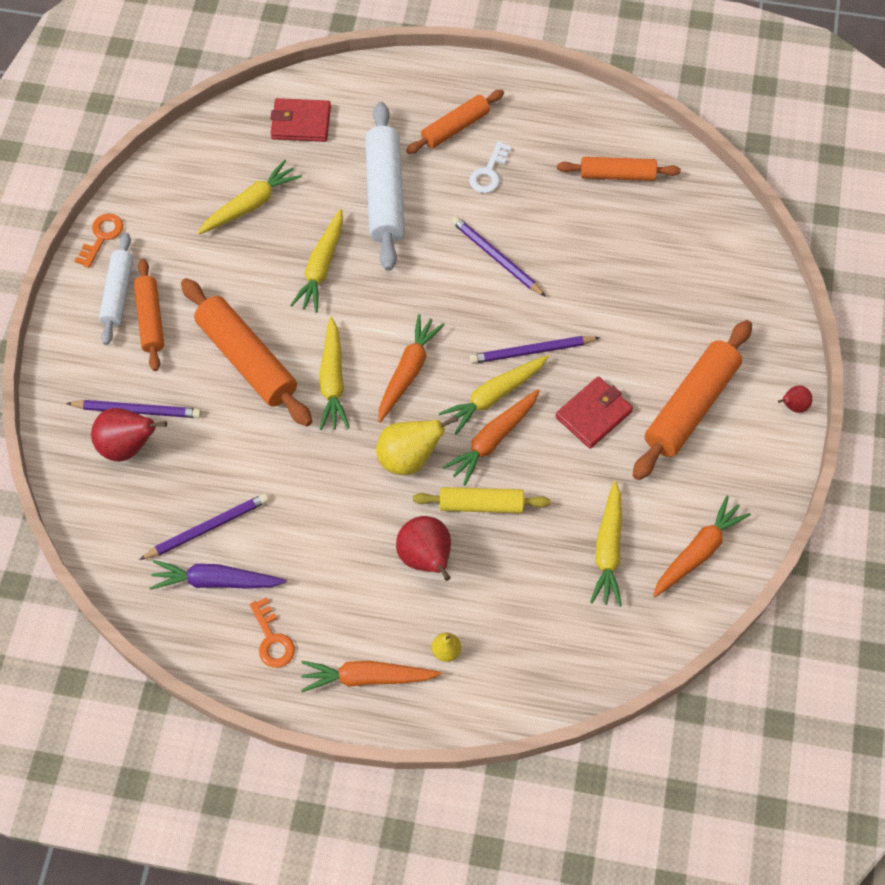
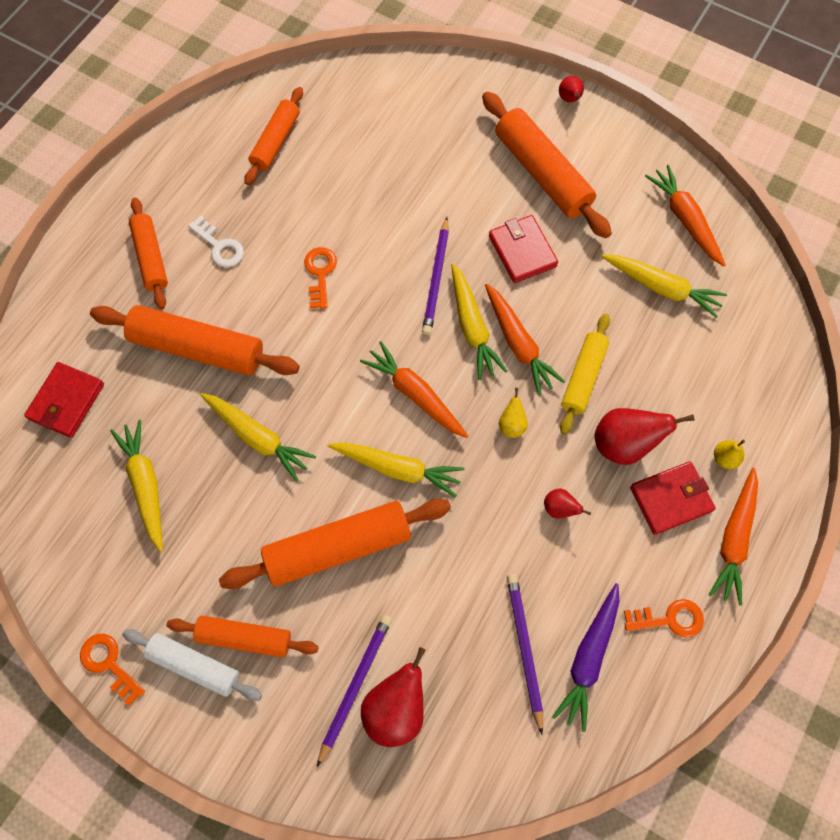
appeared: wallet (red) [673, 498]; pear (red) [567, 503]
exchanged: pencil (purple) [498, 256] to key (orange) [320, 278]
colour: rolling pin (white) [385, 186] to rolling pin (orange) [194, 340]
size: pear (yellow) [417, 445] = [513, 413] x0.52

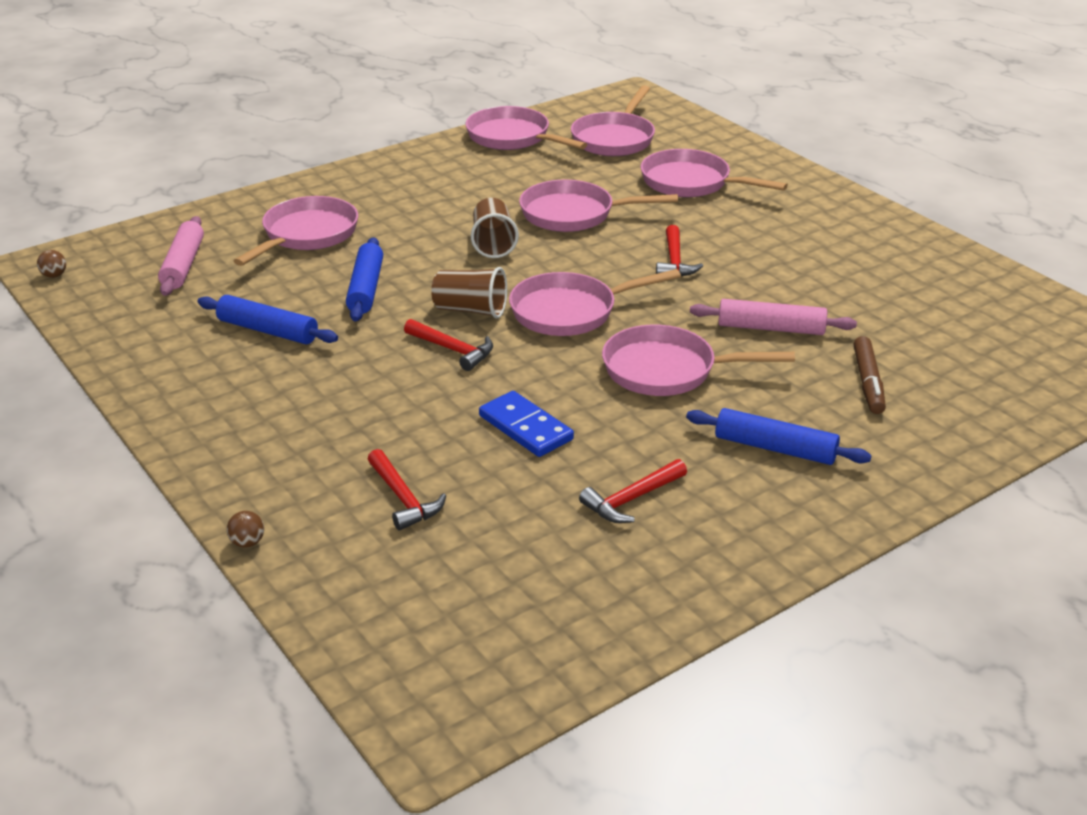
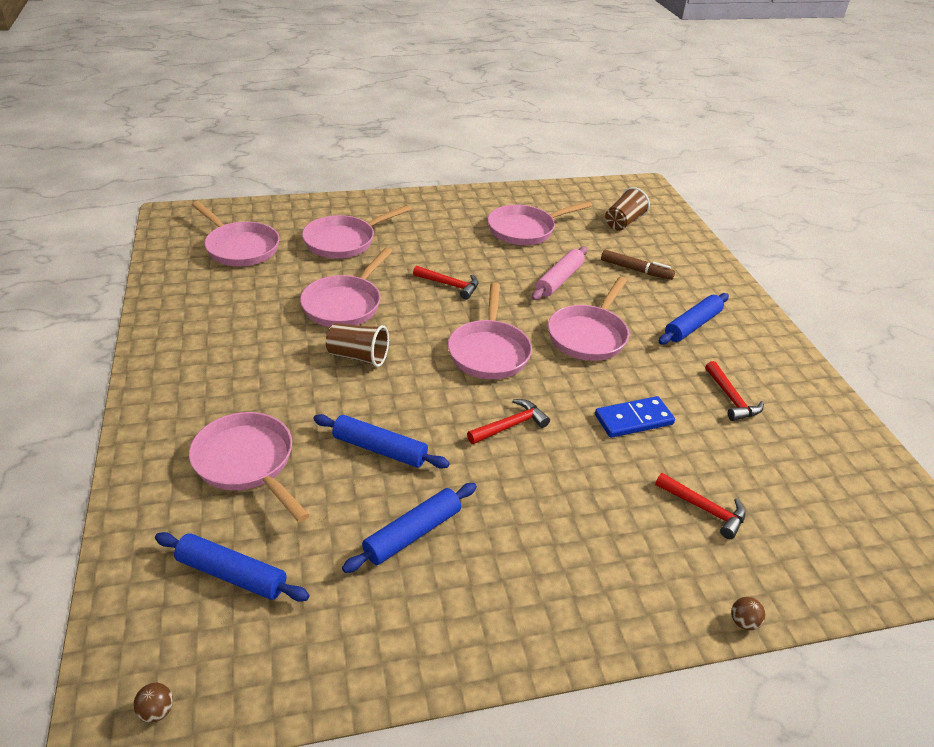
relocated: pan (pink) [526, 128] to [540, 223]; cup (brown) [469, 293] to [627, 209]
colour: rolling pin (pink) [181, 256] to rolling pin (blue) [232, 567]
spun: hammer (red) [407, 489] = [700, 506] 45 degrees clockwise

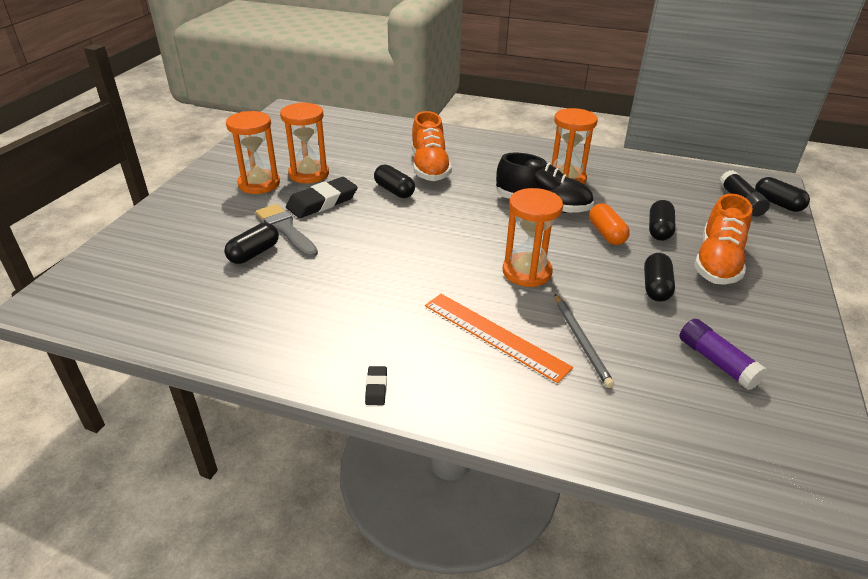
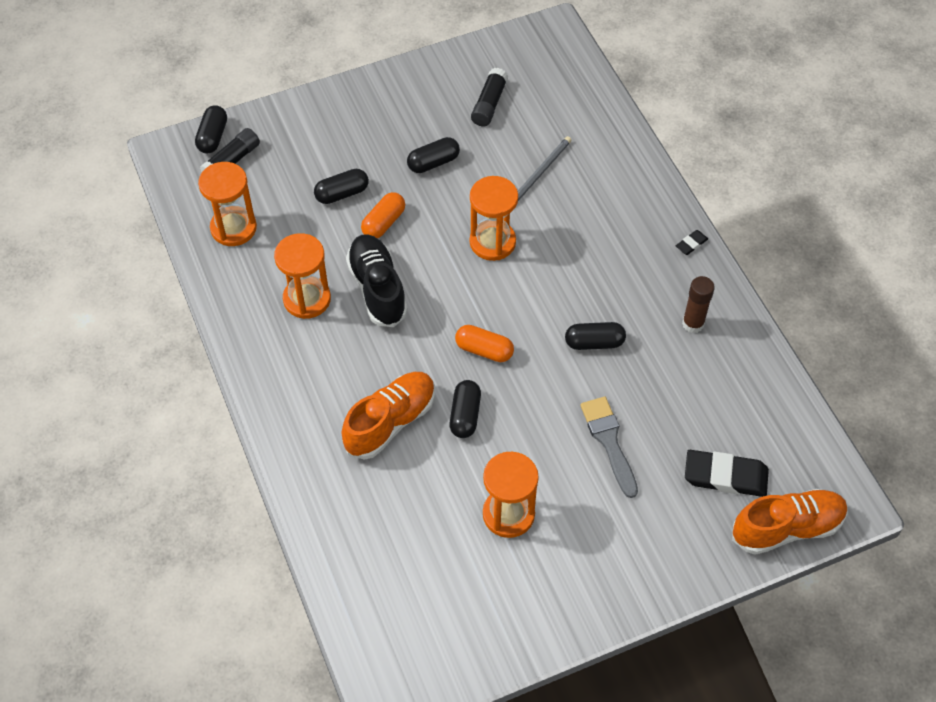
missing: ruler (orange) [499, 338]
appeared: glue stick (brown) [698, 304]; capsule (orange) [484, 343]
relocated: hourglass (orange) [253, 152] to [227, 204]; eraser (black) [322, 197] to [727, 473]; shoe (orange) [723, 239] to [790, 522]; capsule (black) [251, 243] to [595, 336]
colour: glue stick (purple) [723, 354] to glue stick (black) [489, 97]
spun: brush (grey) [287, 231] = [609, 447] 150 degrees clockwise

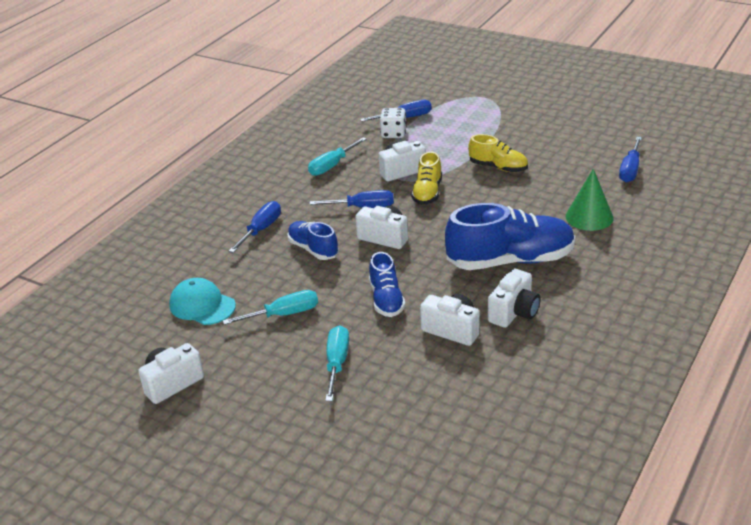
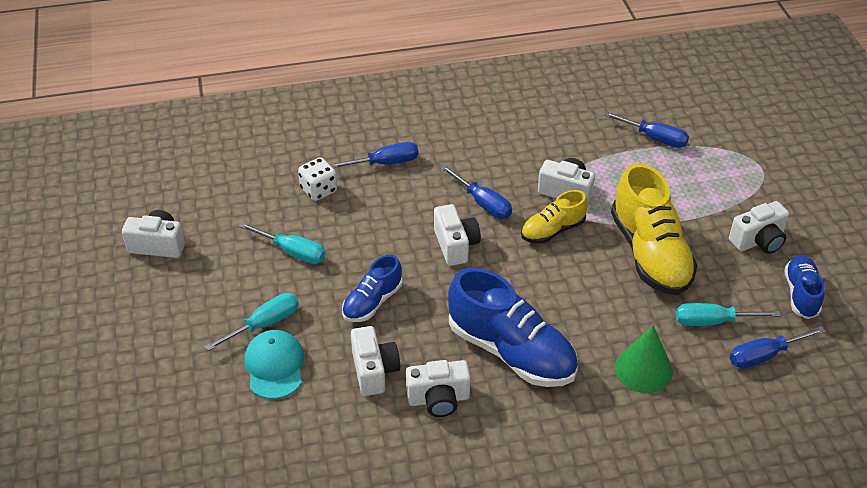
appeared: camera (white) [759, 227]
relocated: dice (white) [393, 123] to [317, 179]; screwdriver (turquoise) [337, 156] to [728, 314]; shoe (blue) [313, 240] to [804, 287]; cap (turquoise) [202, 301] to [274, 364]
size: shoe (yellow) [498, 153] = [654, 229] x1.82

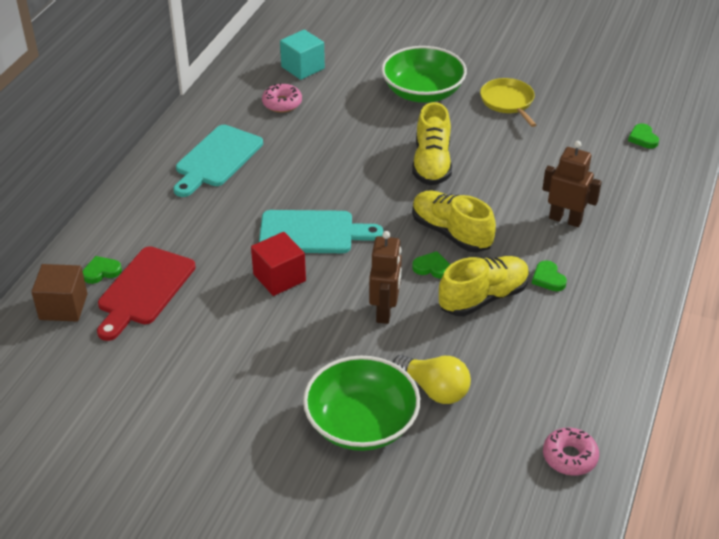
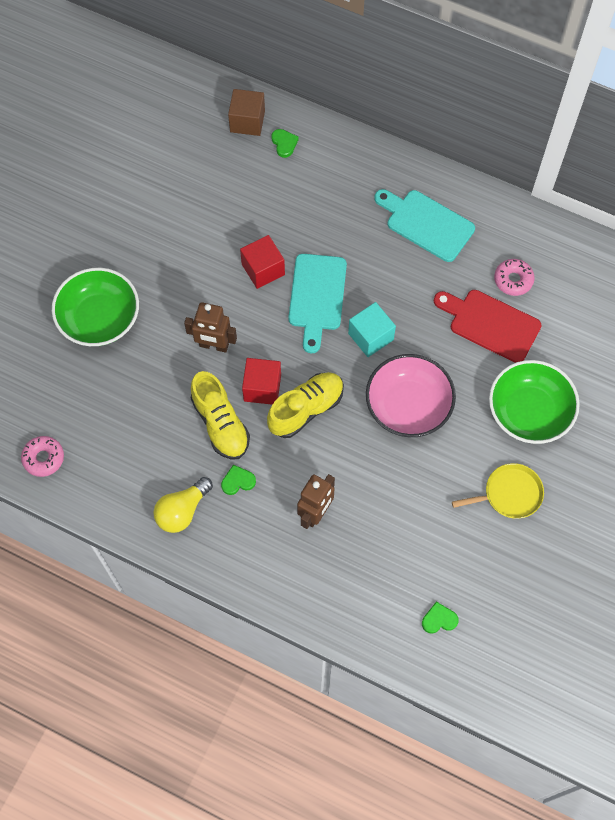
relocated: cube (turquoise) [302, 54] to [372, 329]; cutting board (red) [146, 293] to [488, 326]; light bulb (yellow) [432, 379] to [183, 505]
exchanged: shoe (yellow) [432, 143] to bowl (pink) [411, 395]; heart (green) [431, 265] to cube (red) [261, 381]

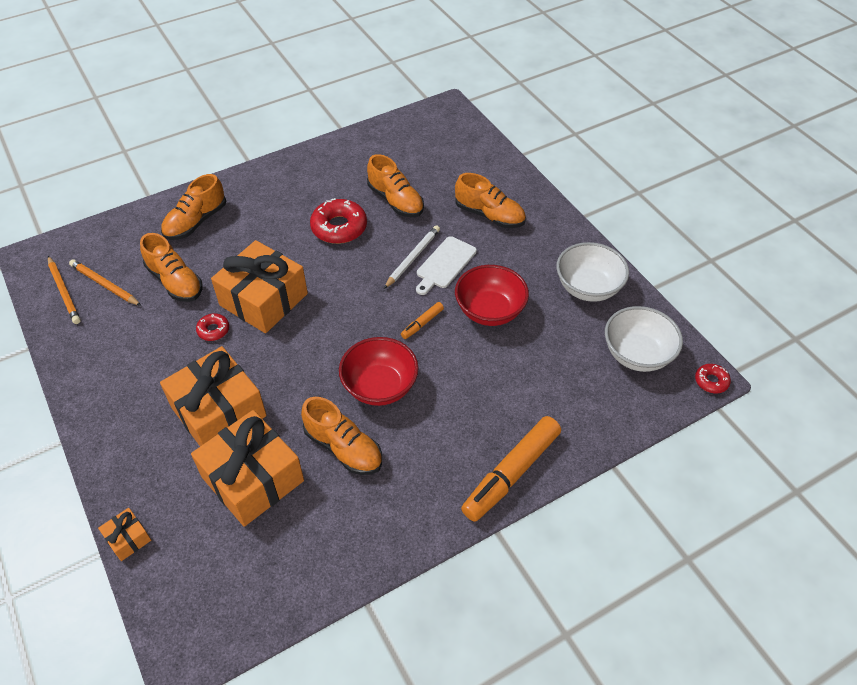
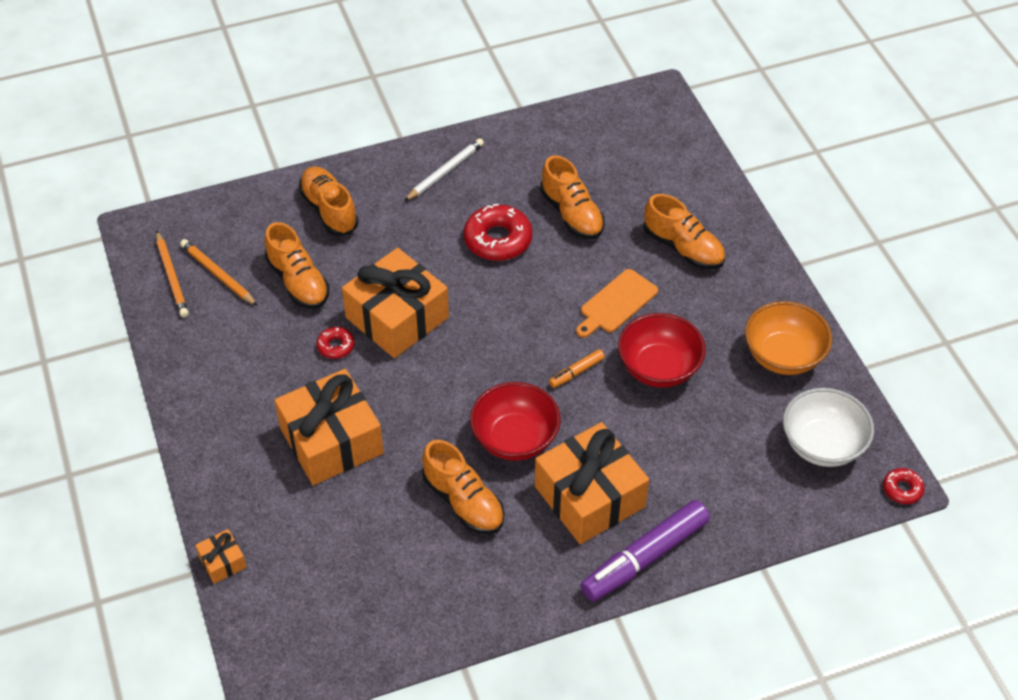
relocated: pencil (white) [412, 257] to [444, 169]; gift (orange) [247, 468] to [592, 483]
colour: cutting board (white) [446, 265] to cutting board (orange) [617, 303]; bowl (white) [592, 272] to bowl (orange) [788, 338]; marker (orange) [511, 469] to marker (purple) [645, 551]
spun: shoe (orange) [193, 207] = [329, 201] 105 degrees clockwise

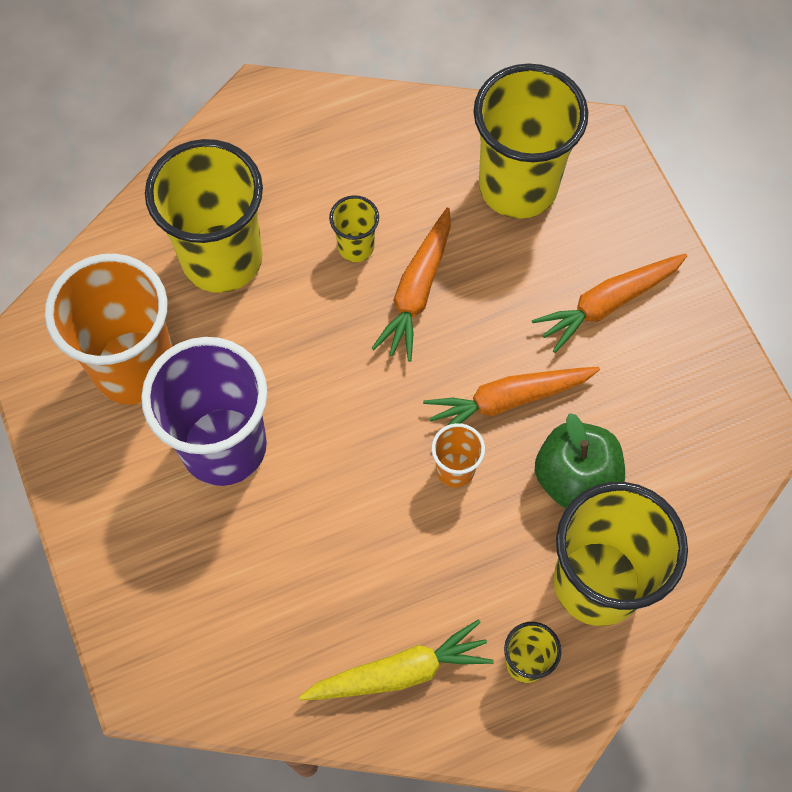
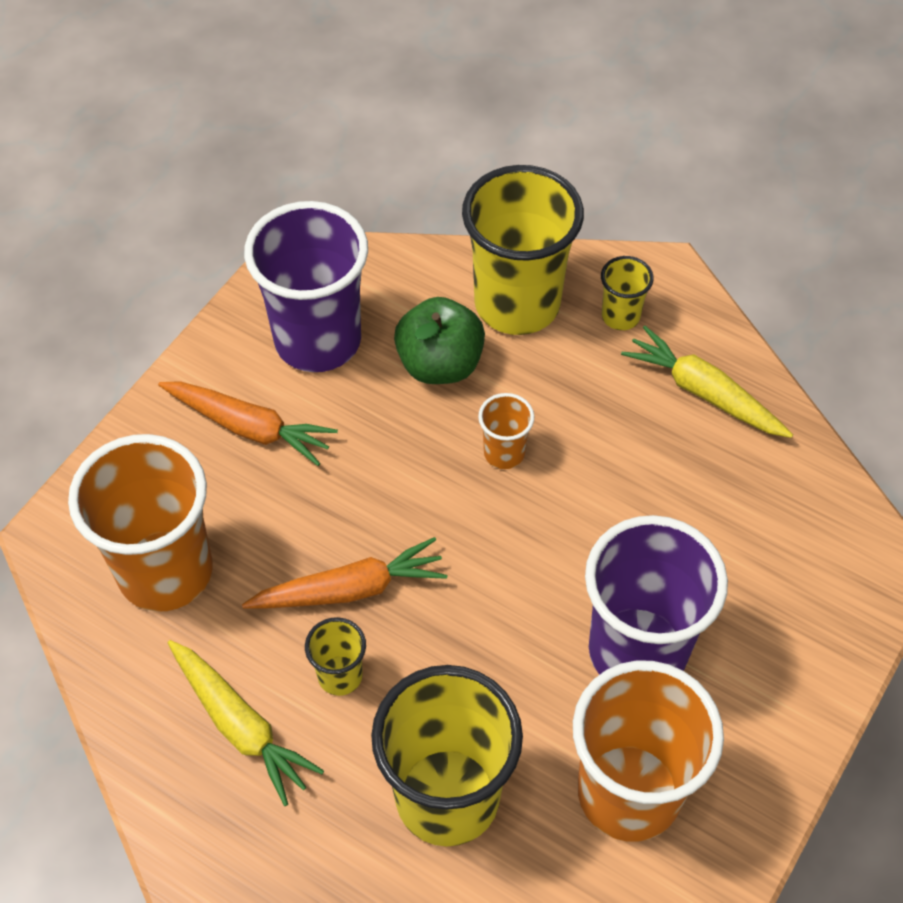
missing: carrot (orange) [511, 396]
appeared: cup (purple) [306, 286]; carrot (yellow) [246, 723]
colour: cup (yellow) [530, 141] to cup (orange) [140, 523]

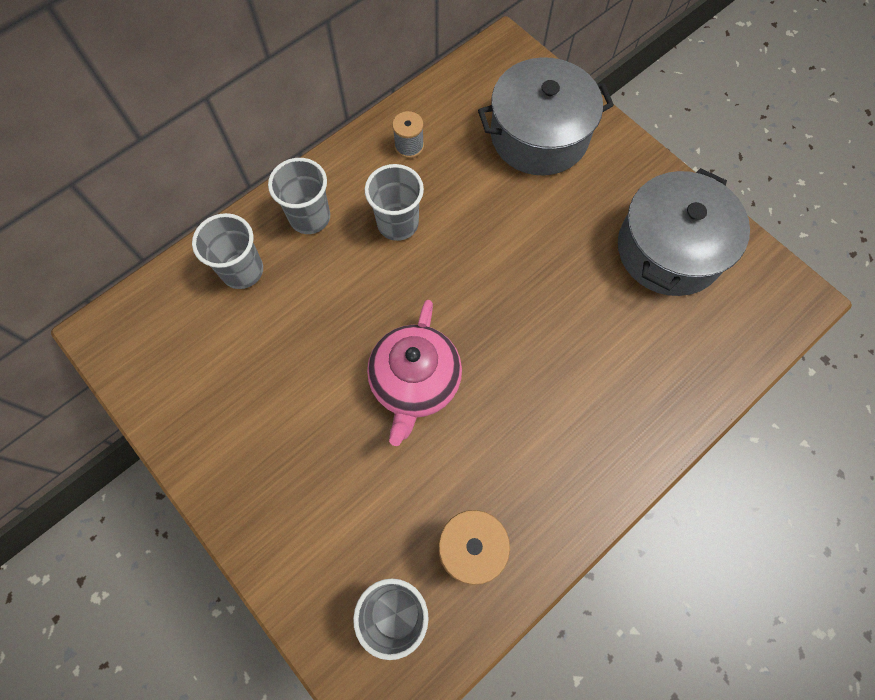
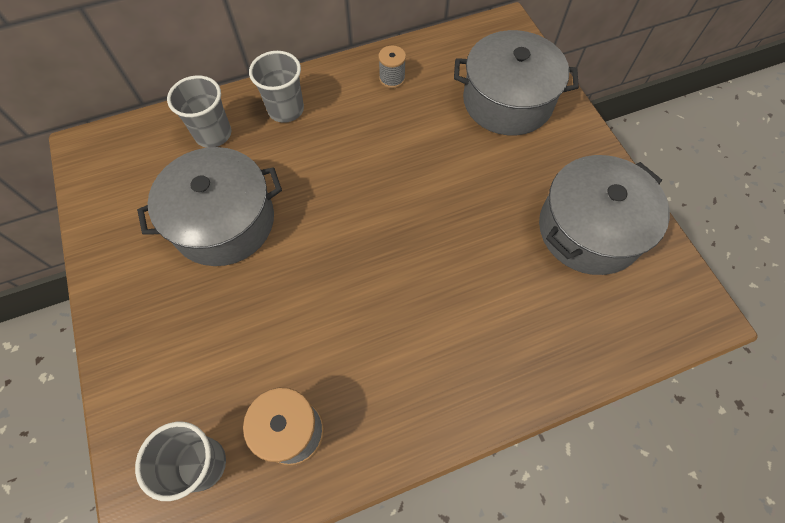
missing: cup (grey) [394, 202]; teapot (pink) [414, 373]
appeared: pot (grey) [209, 206]

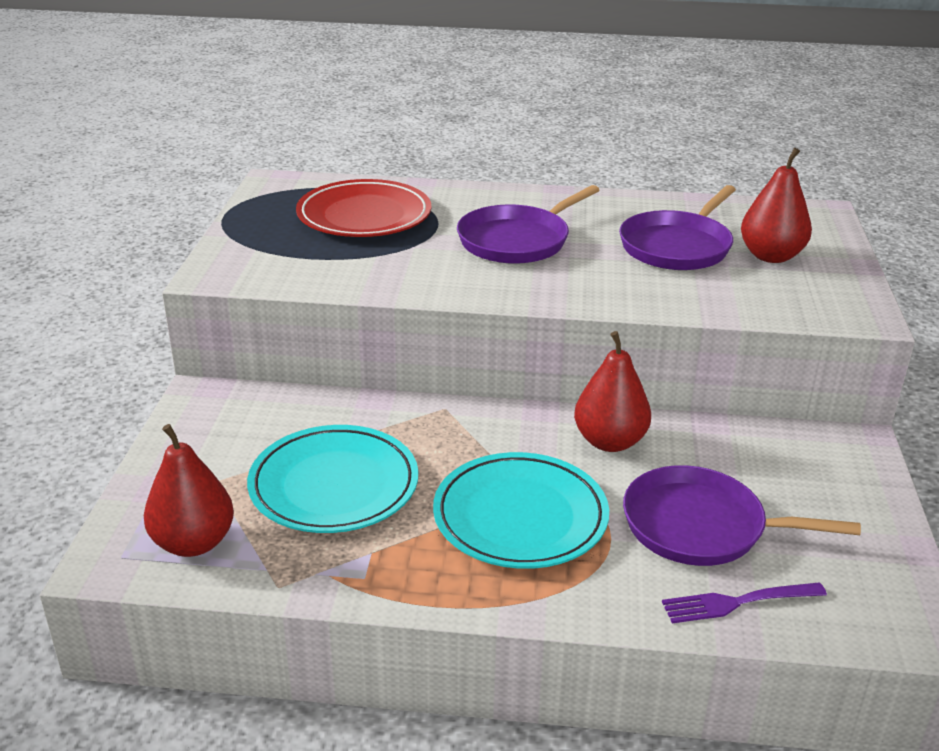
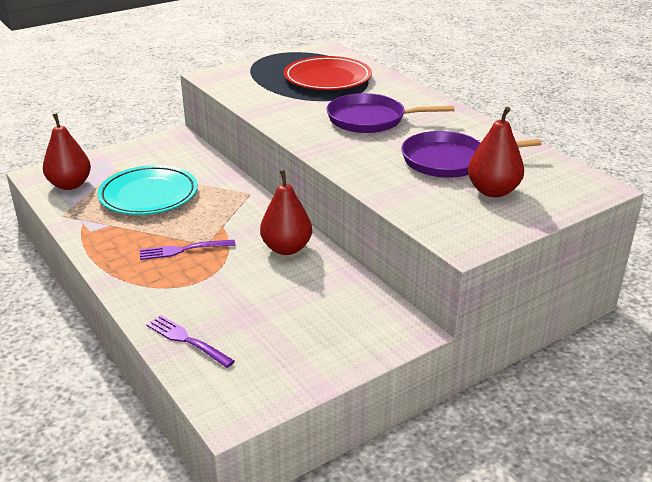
missing: pan (purple) [742, 515]
exchanged: plate (turquoise) [521, 510] to fork (purple) [187, 250]

